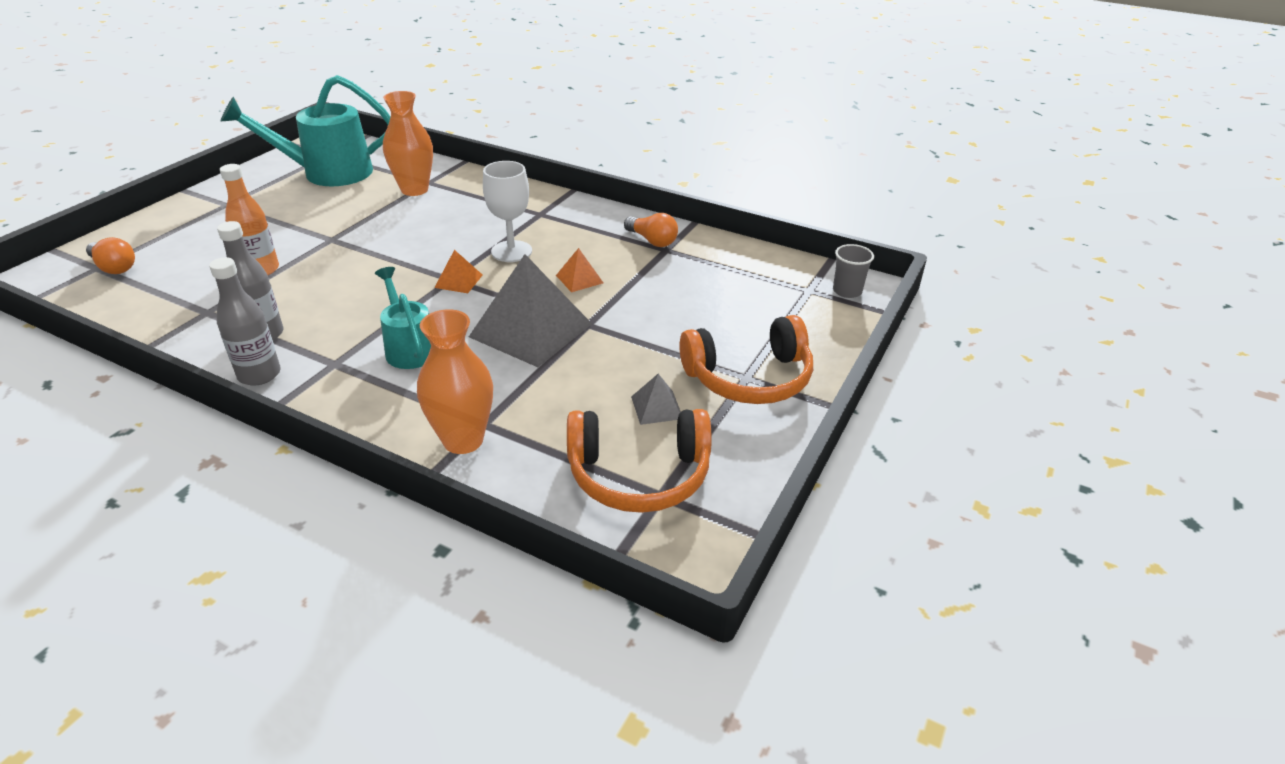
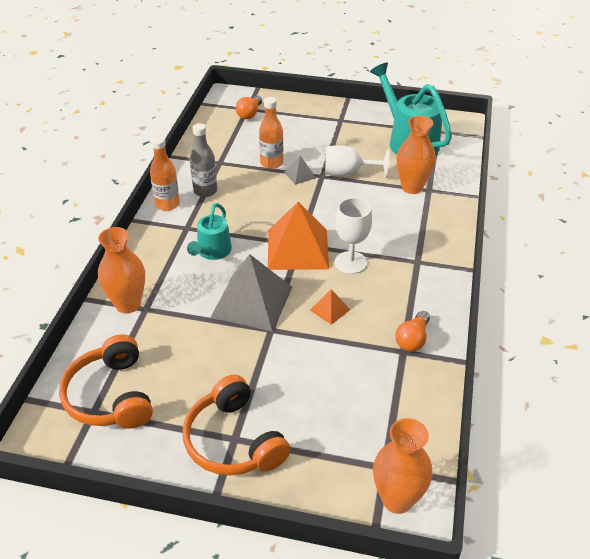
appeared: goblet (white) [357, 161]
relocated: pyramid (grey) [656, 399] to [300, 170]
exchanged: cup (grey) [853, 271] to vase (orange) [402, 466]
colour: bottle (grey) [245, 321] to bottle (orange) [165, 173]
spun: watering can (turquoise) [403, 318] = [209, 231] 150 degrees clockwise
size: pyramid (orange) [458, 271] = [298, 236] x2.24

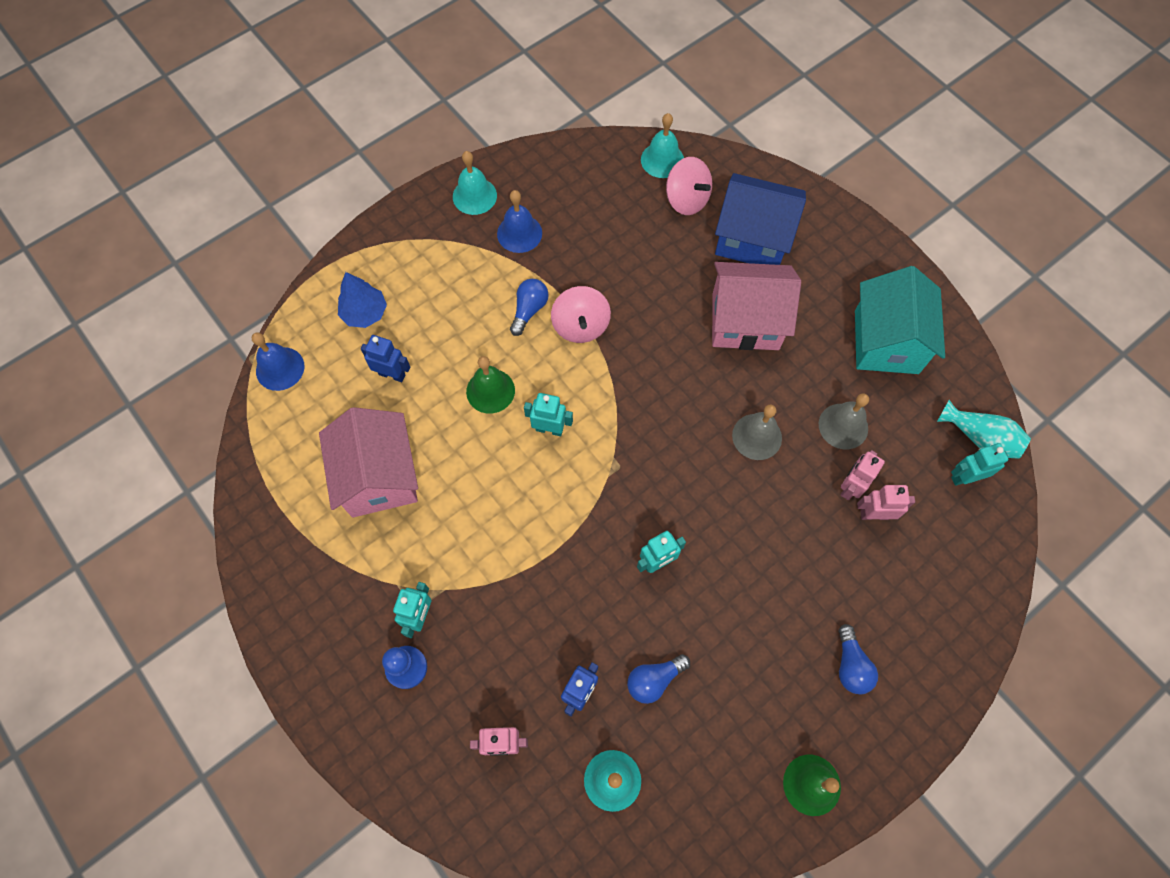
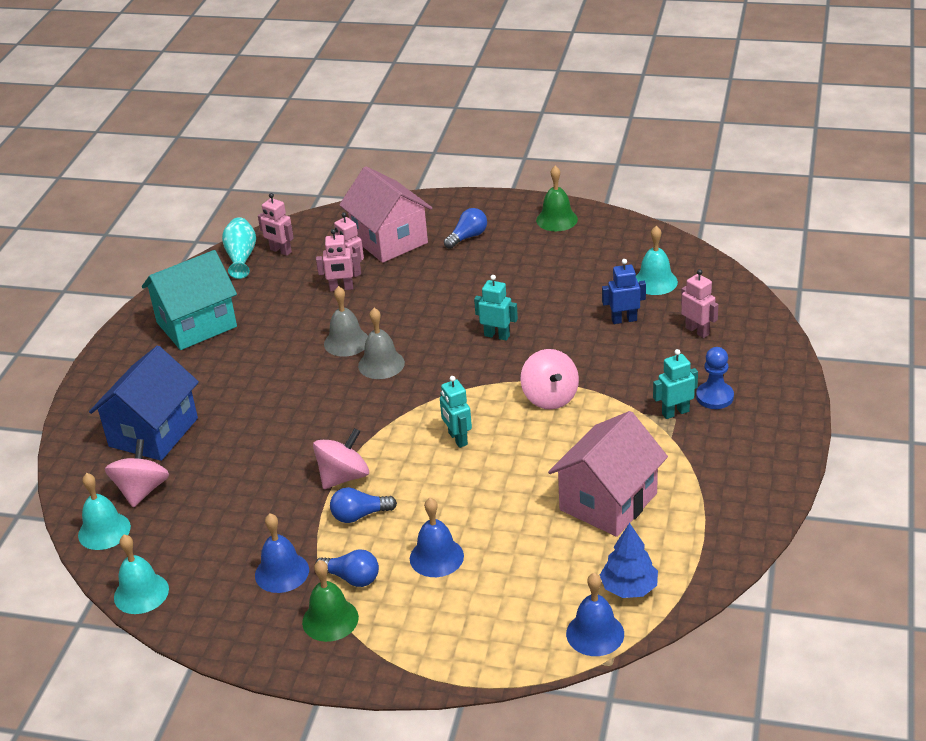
missing: robot (blue) [385, 358]
appeared: spinning top (pink) [549, 379]; bell (blue) [437, 537]
relocated: bell (turquoise) [475, 183] to [141, 574]; house (pink) [756, 306] to [385, 214]; tree (blue) [362, 300] to [629, 560]; bell (green) [490, 384] to [330, 601]; bell (grey) [844, 421] to [381, 343]; light bulb (blue) [658, 679] to [347, 568]
colour: robot (turquoise) [979, 464] to robot (pink) [276, 224]
spun: house (blue) [760, 219] = [144, 403] 45 degrees clockwise

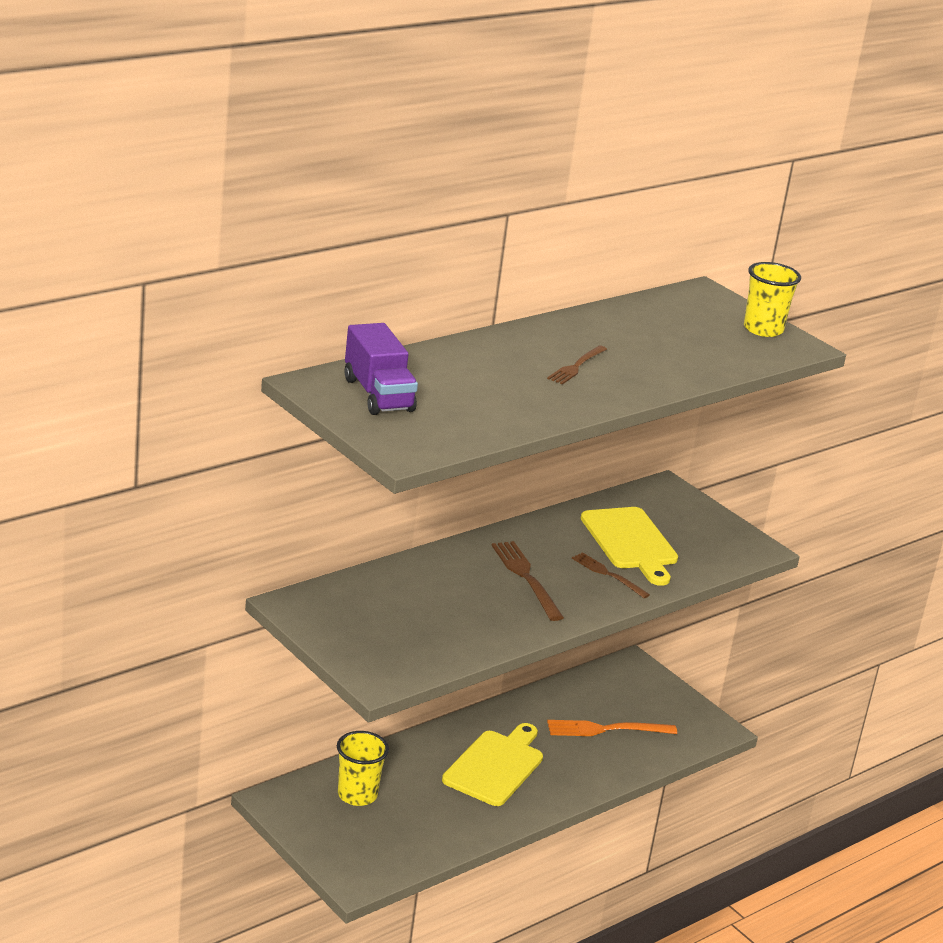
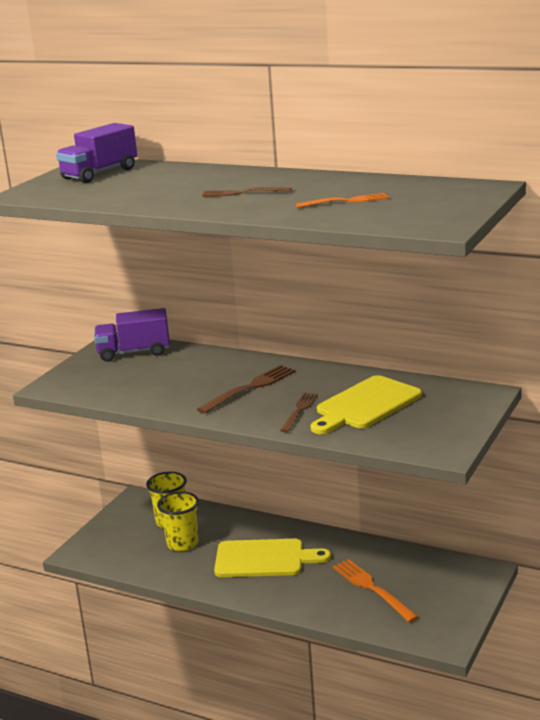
appeared: fork (orange) [342, 200]; truck (purple) [132, 335]
relocated: cup (yellow) [772, 299] to [178, 521]

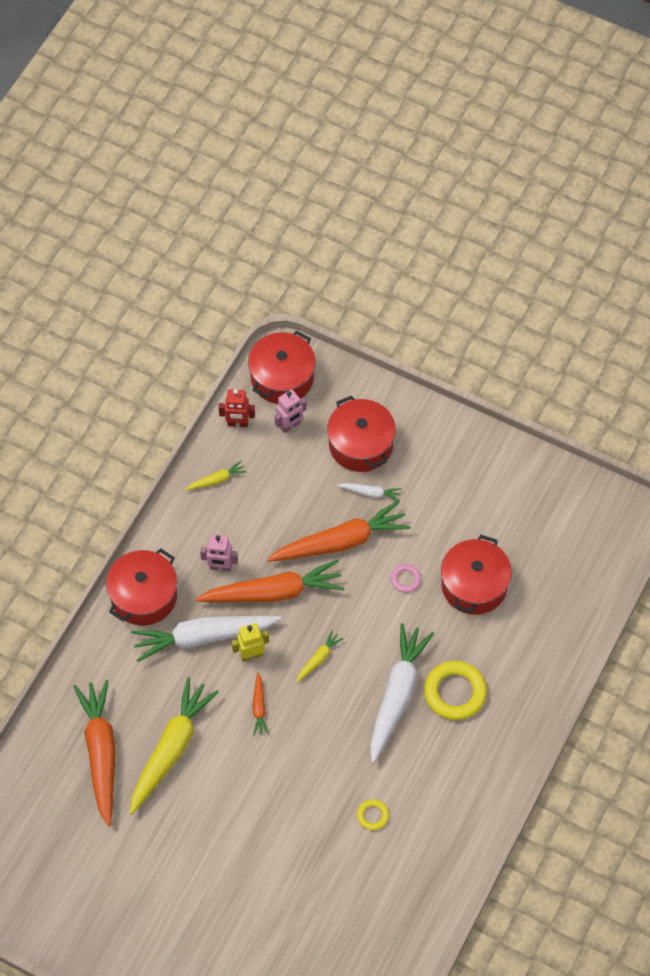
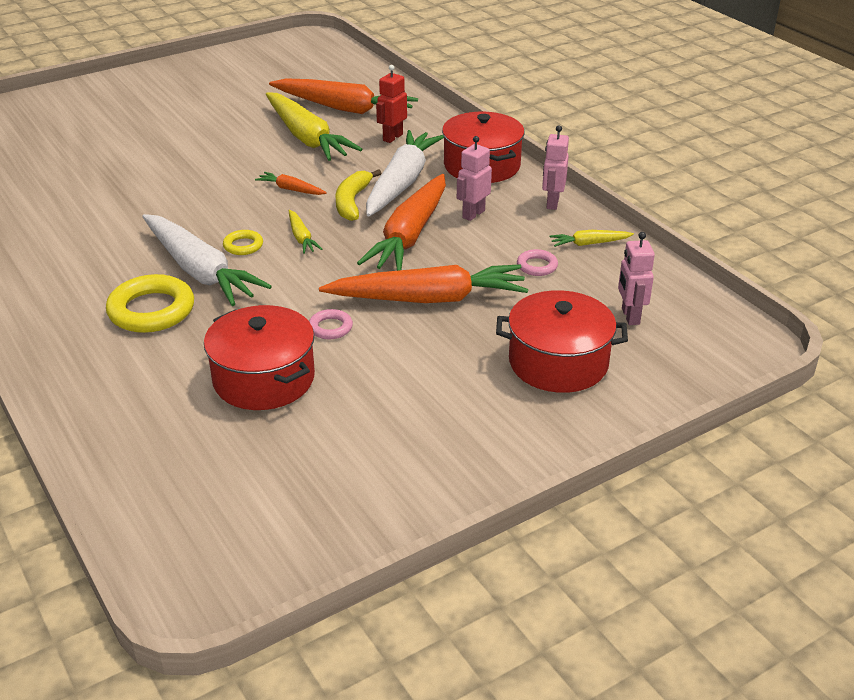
missing: pot (red) [282, 367]; carrot (white) [369, 492]
appeared: robot (pink) [555, 168]; ring (pink) [537, 262]
relocated: robot (red) [237, 408] to [391, 104]; ring (yellow) [373, 814] to [243, 242]
exchanged: robot (yellow) [250, 642] to banana (yellow) [358, 195]
spun: carrot (yellow) [216, 475] = [591, 238] 75 degrees clockwise; carrot (orange) [339, 531] = [423, 284] 105 degrees counterclockwise

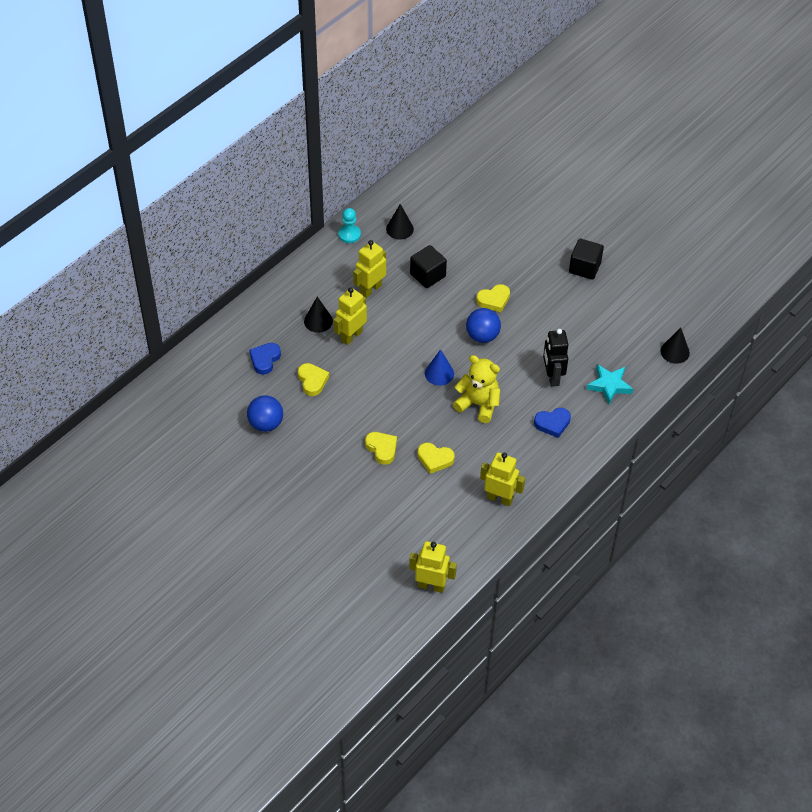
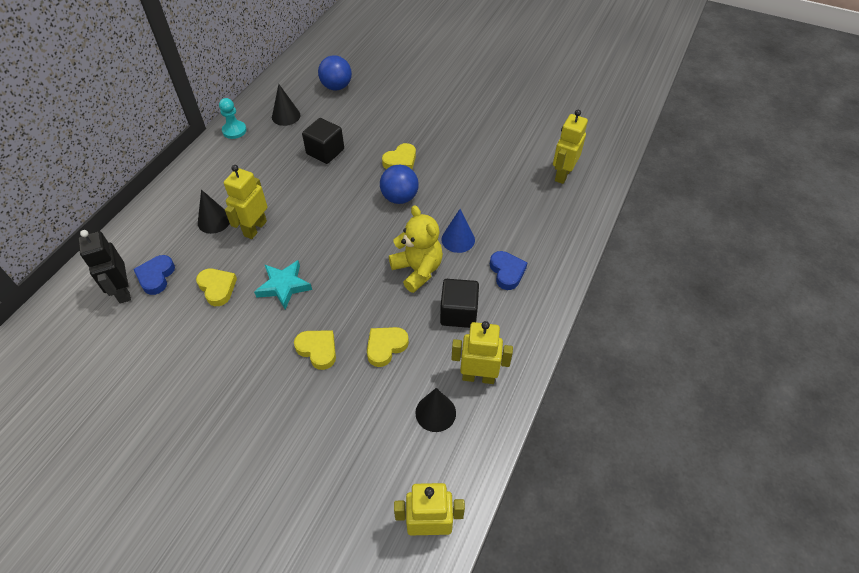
relocated: cube (black) [586, 259] to [459, 303]; robot (yellow) [369, 269] to [570, 147]; cone (black) [675, 346] to [435, 410]; robot (black) [556, 358] to [104, 267]; cone (blue) [439, 367] to [458, 231]; star (turquoise) [609, 384] to [283, 285]; ball (blue) [265, 413] to [335, 73]
spun: teddy bear (yellow) [476, 389] = [416, 249] 45 degrees clockwise; heart (blue) [552, 423] = [508, 270] 75 degrees counterclockwise; heart (yellow) [436, 458] = [388, 347] 135 degrees clockwise

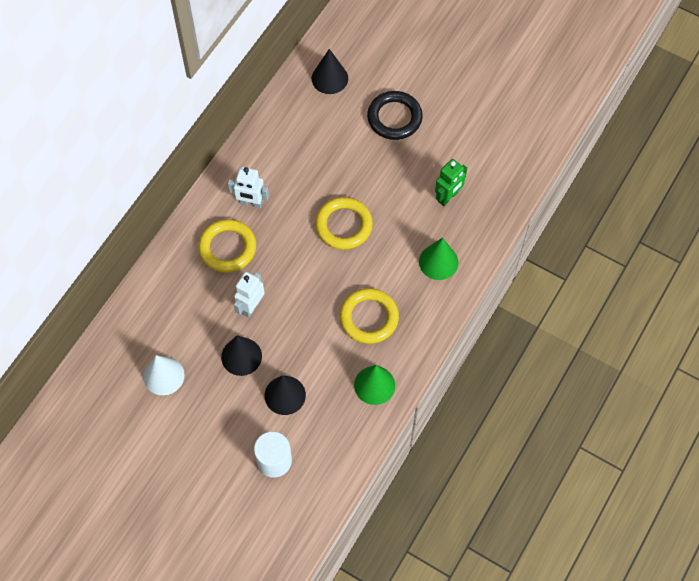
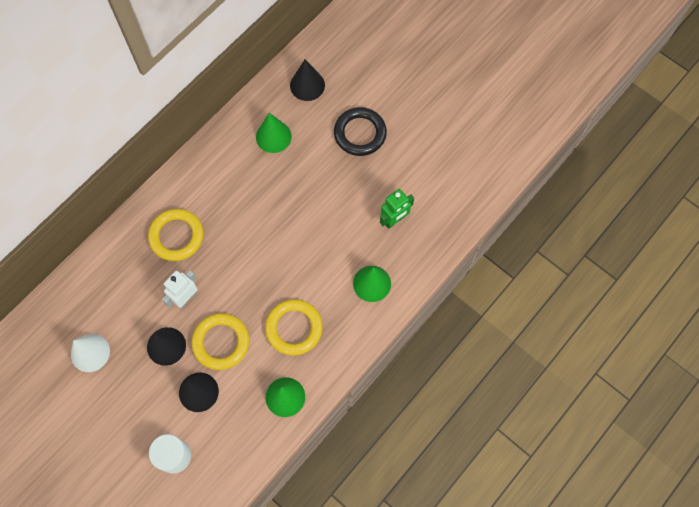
missing: robot (white) [248, 188]
appeared: cone (green) [274, 133]
relocated: ring (yellow) [344, 223] to [220, 341]

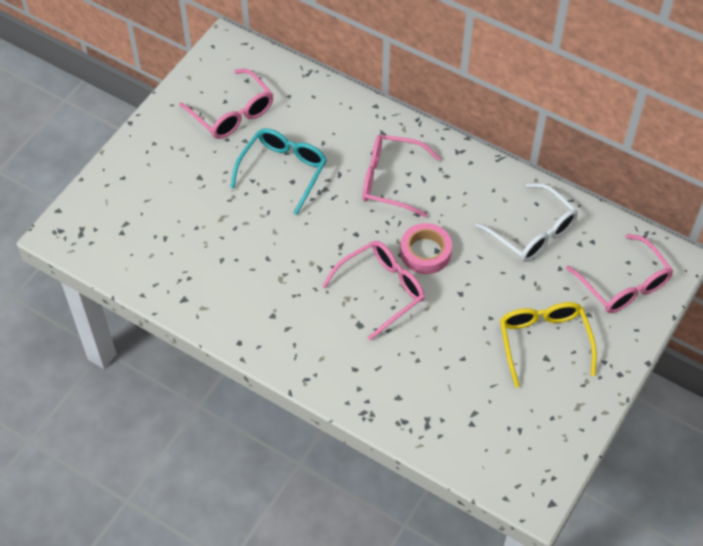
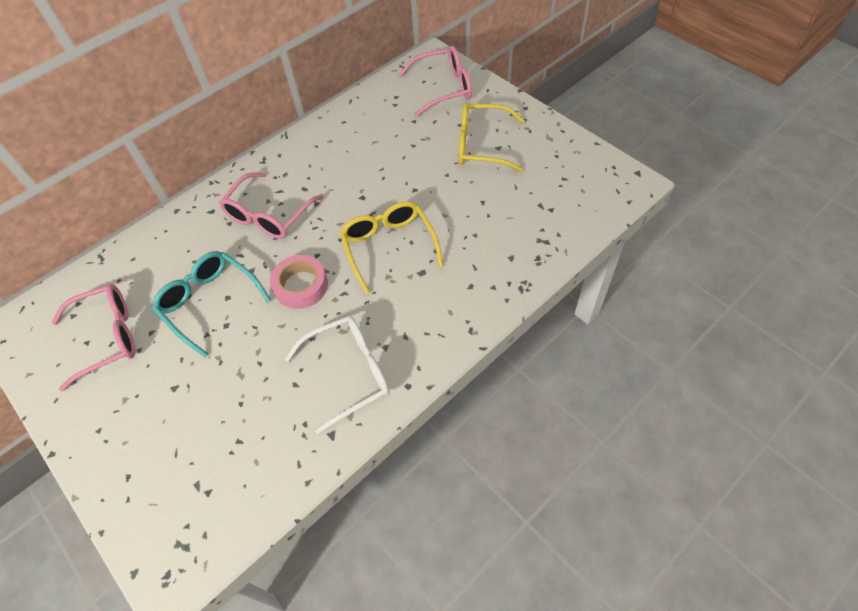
relocated: glasses (white) [526, 222] to [337, 375]; tape (pink) [426, 248] to [299, 282]
colour: glasses (pink) [373, 291] to glasses (yellow) [391, 247]

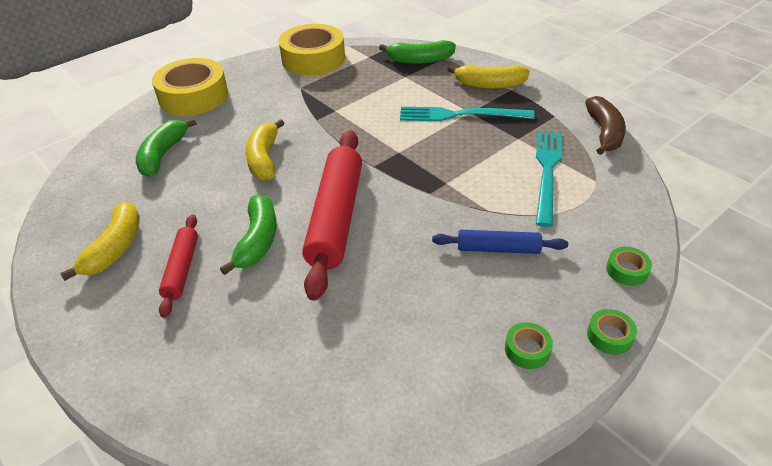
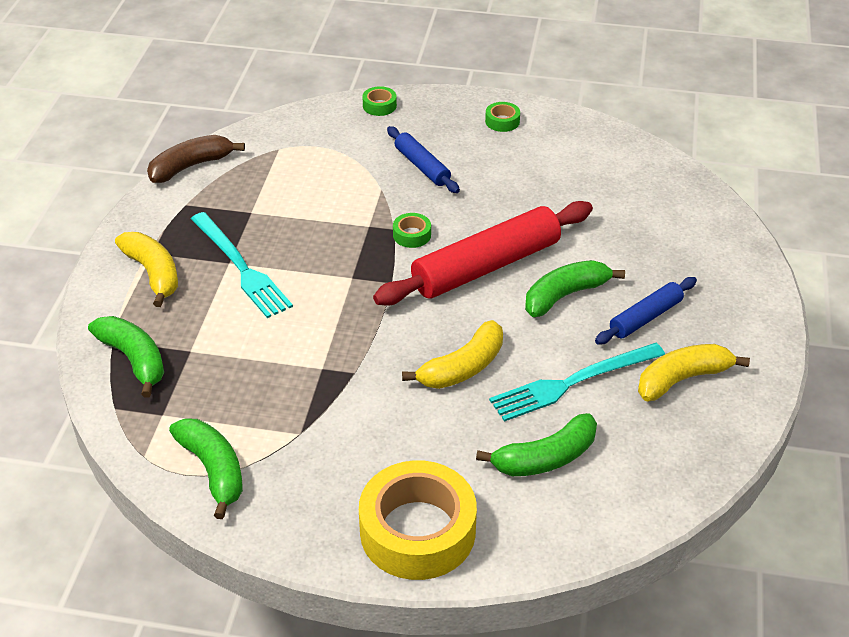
relocated: fork (turquoise) [549, 179] to [577, 382]; tape (green) [612, 332] to [412, 230]
exchanged: tape (yellow) [312, 49] to banana (green) [206, 468]
colour: rolling pin (red) [178, 266] to rolling pin (blue) [646, 310]

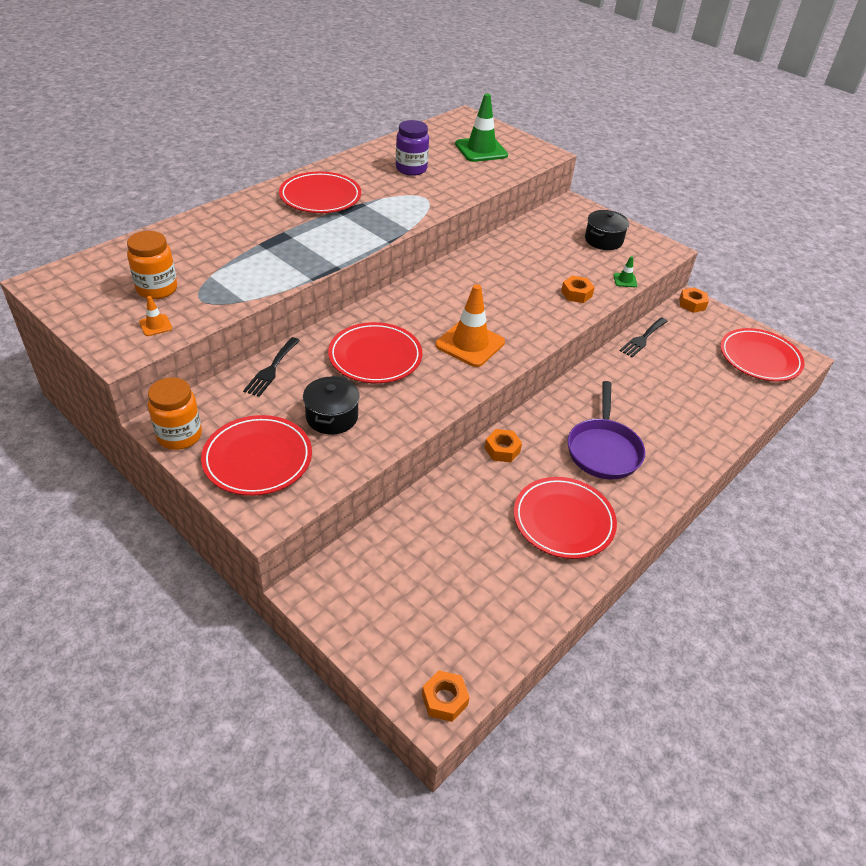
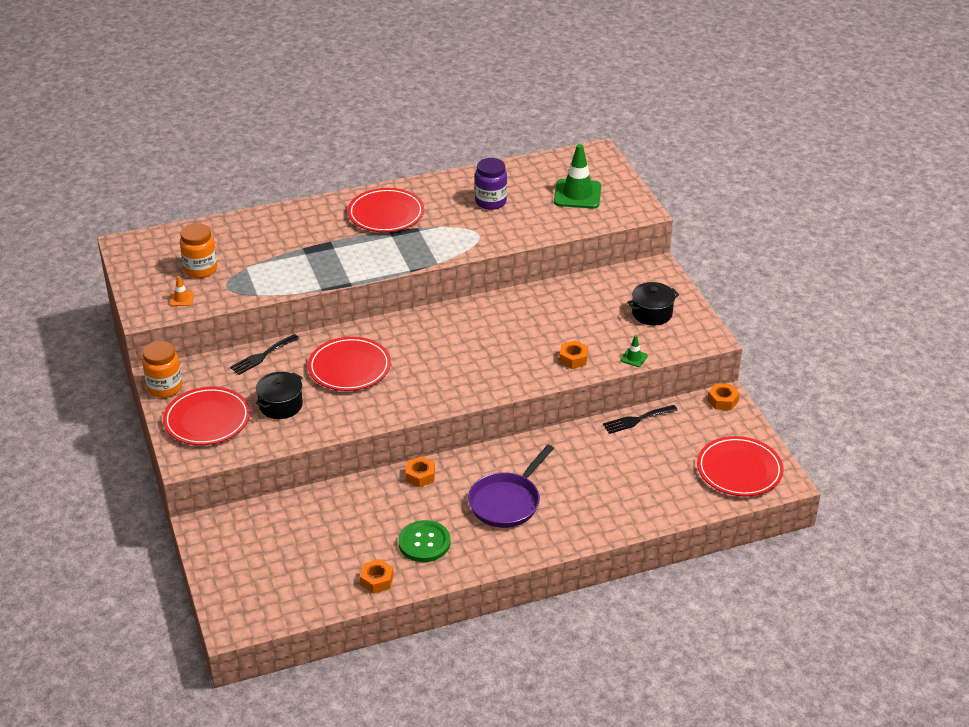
missing: traffic cone (orange) [470, 325]
relocated: nut (orange) [446, 696] to [377, 576]
exchanged: plate (red) [565, 518] to button (green) [424, 541]

